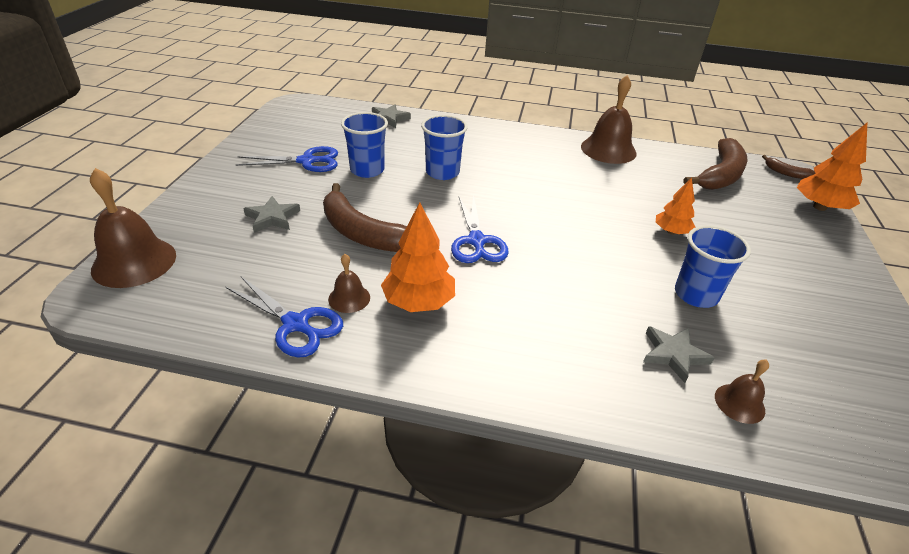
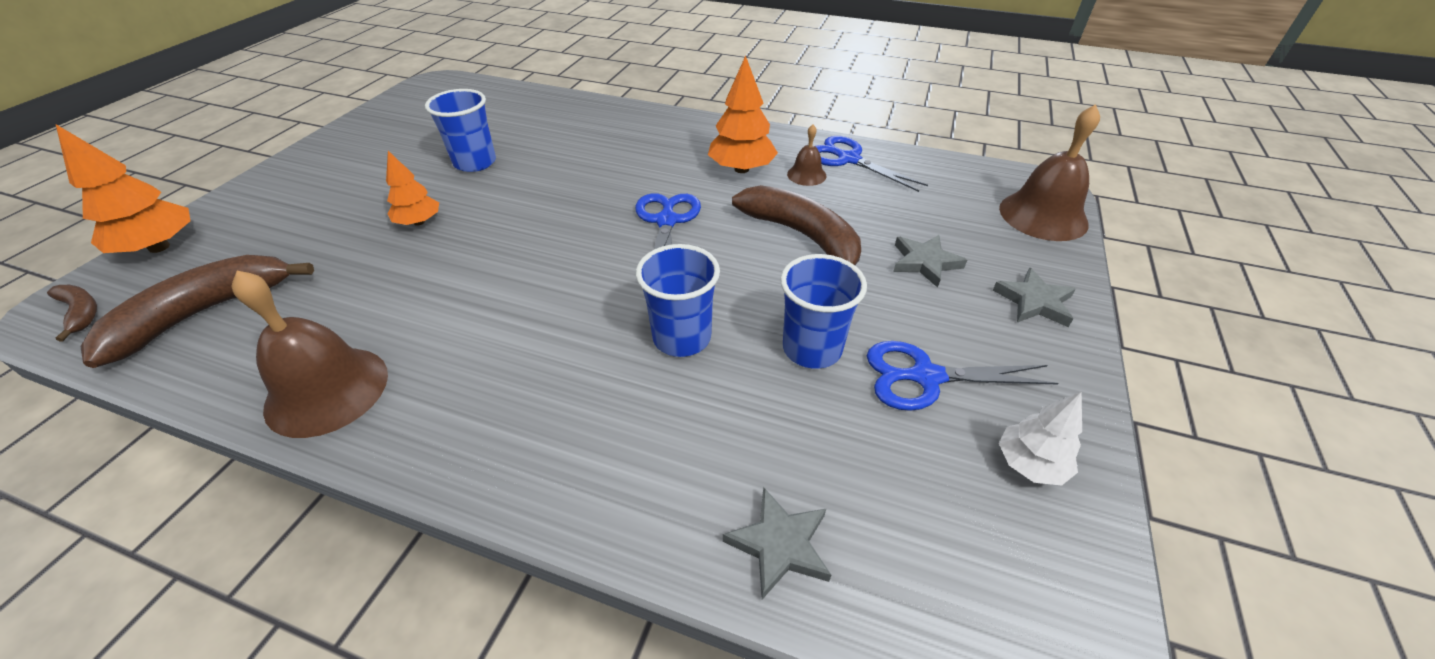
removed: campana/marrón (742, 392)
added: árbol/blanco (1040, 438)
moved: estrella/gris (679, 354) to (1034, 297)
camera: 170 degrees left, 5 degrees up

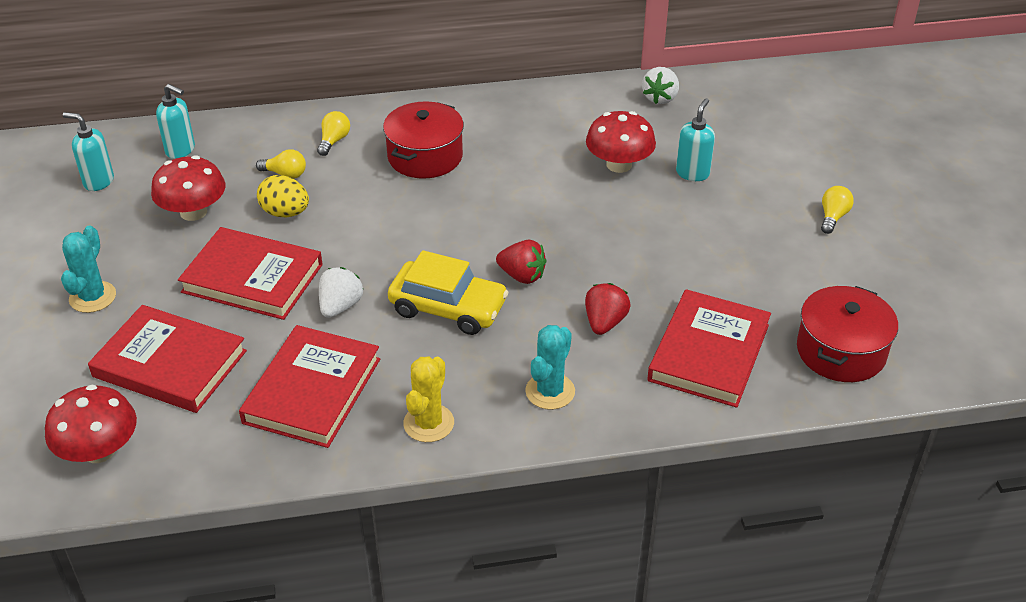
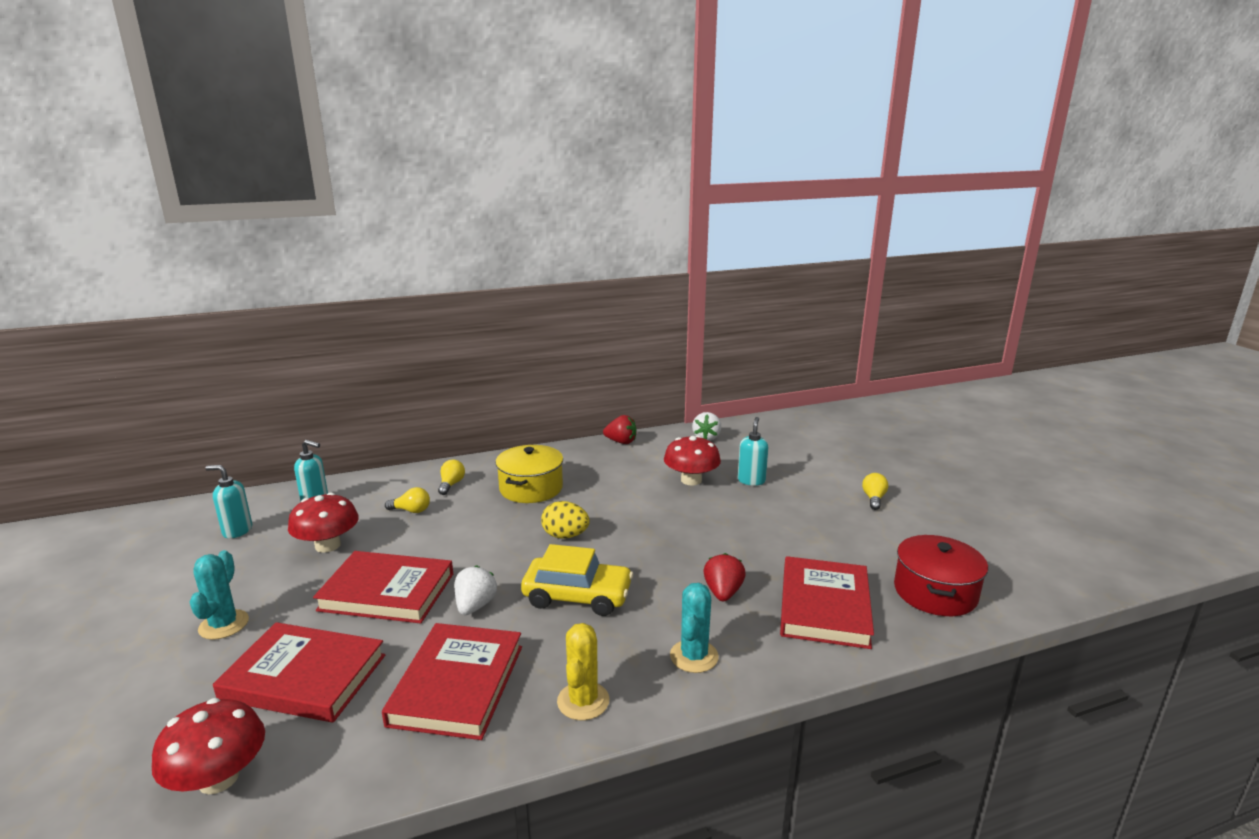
moved: huevo/amarillo (283, 196) to (565, 520); fresa/rojo (521, 262) to (620, 429)
recoloured: olla/rojo (423, 140) to olla/amarillo (529, 474)
camera: 10 degrees left, 20 degrees down

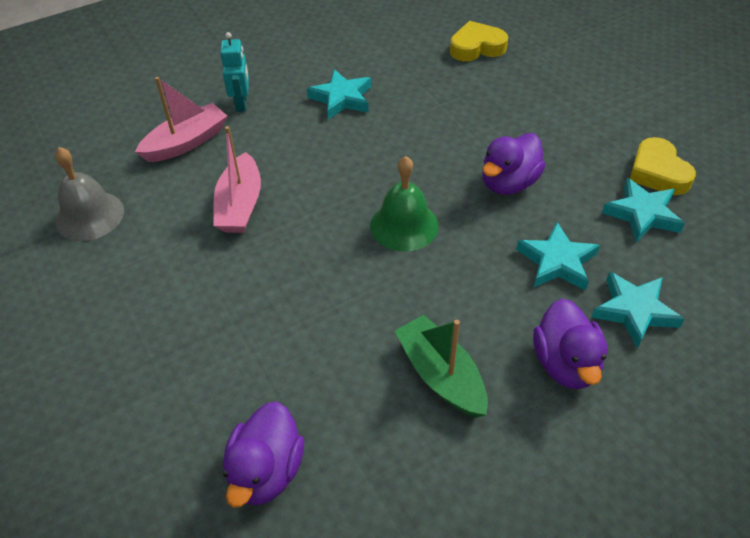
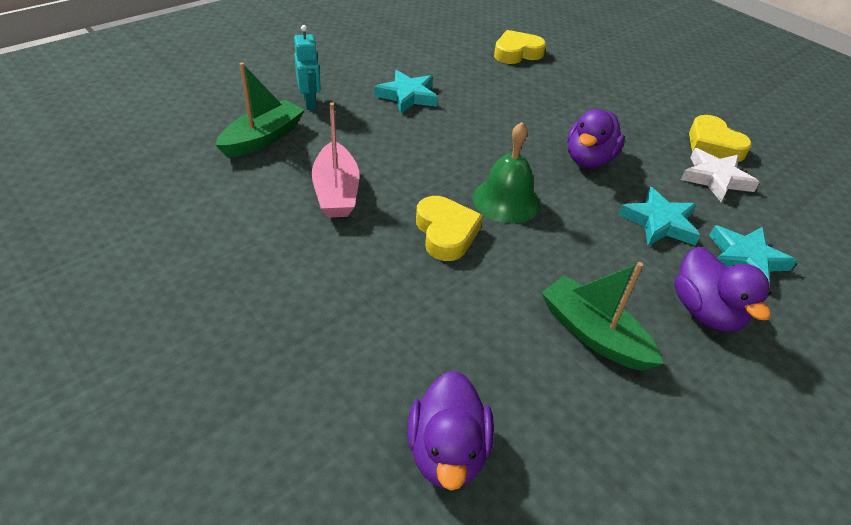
removed: campana/gris (89, 194)
added: corazón/amarillo (449, 228)
recoloured: barco/rosa (181, 119) to barco/verde (259, 110); estrella/turquesa (643, 210) to estrella/blanco (720, 175)
camera: 15 degrees left, 5 degrees down

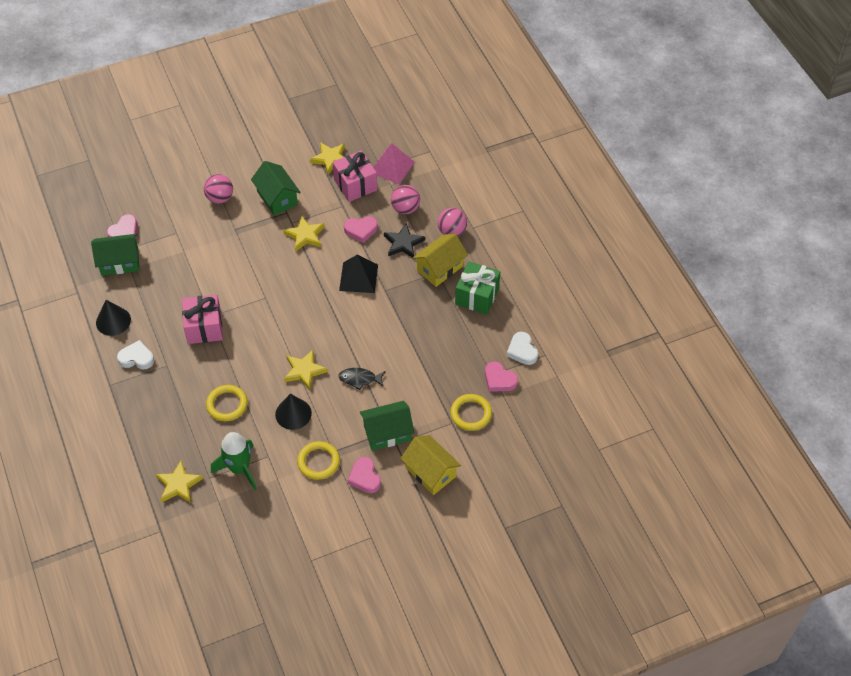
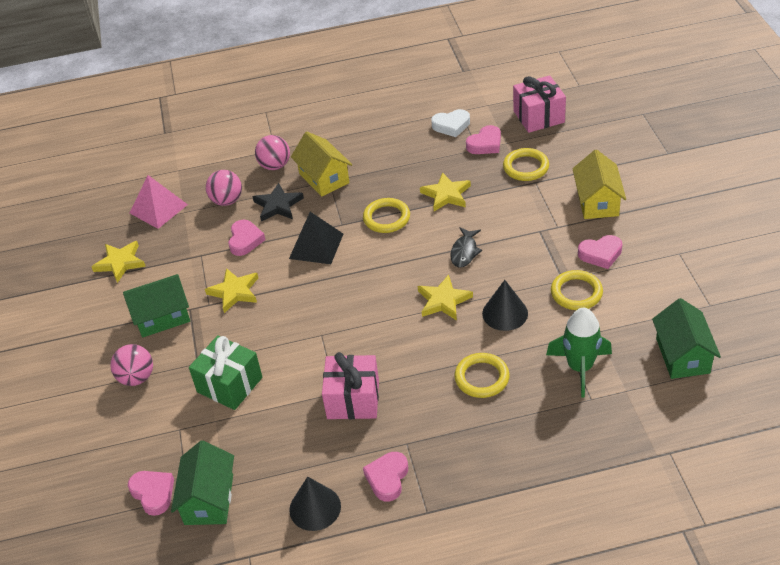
added: anillo/amarillo (386, 215)
moved: regalo/verde (477, 288) to (225, 372); estrella/amarillo (179, 482) to (445, 191); regalo/rosa (355, 176) to (539, 104); casa/verde (387, 426) to (686, 338)
recoloured: corazón/blanco (135, 354) to corazón/rosa (385, 477)
turned: casa/amarillo (430, 465) = (599, 184) 60 degrees counterclockwise
camera: 75 degrees left, 10 degrees down

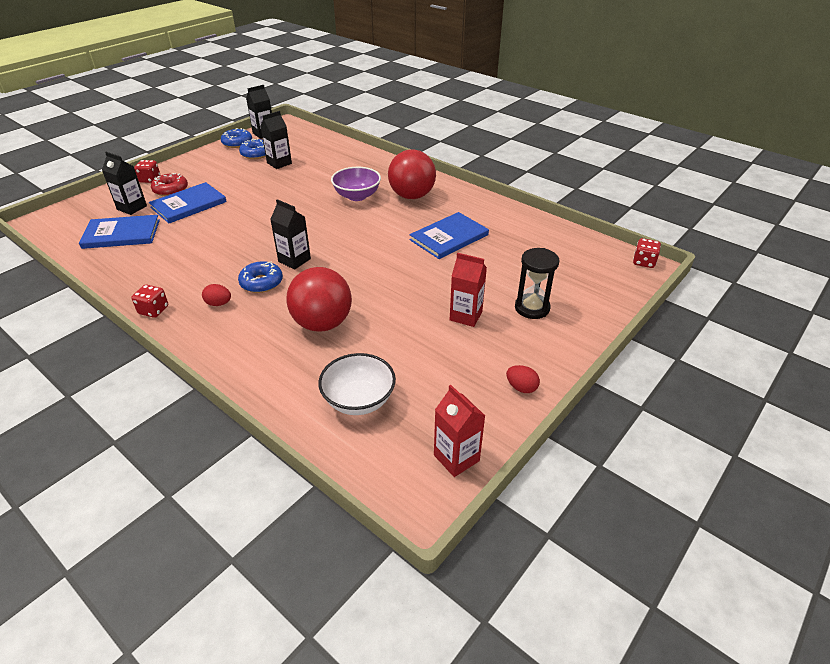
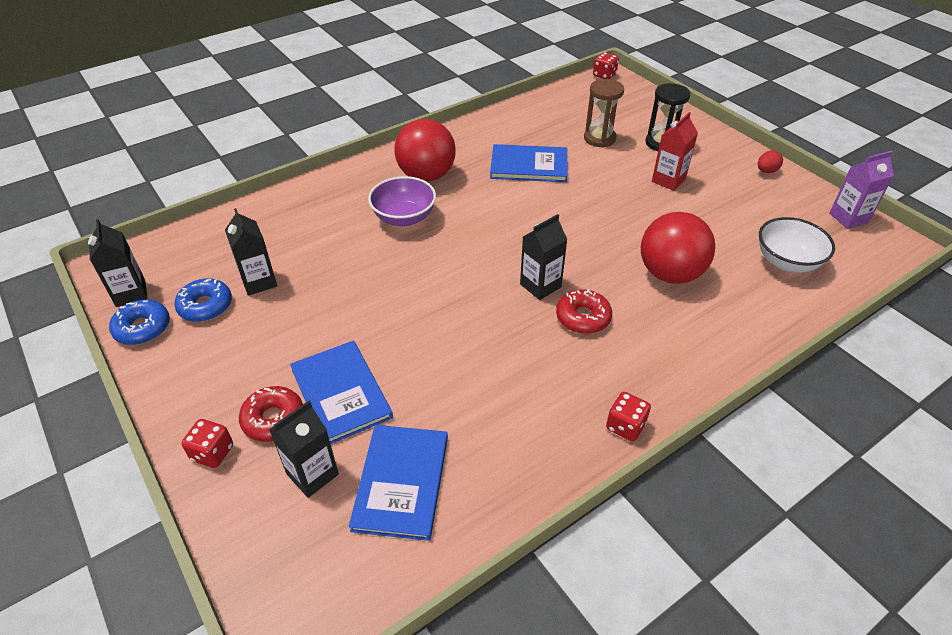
removed: huevo/rojo (216, 295)
added: reloj de arena/marrón (604, 113)
recoloured: rosquilla/azul (260, 277) to rosquilla/rojo (584, 311); cartón de leche/rojo (459, 431) to cartón de leche/morado (861, 190)
turned: libro/azul (449, 235) = (529, 163) 60 degrees counterclockwise
camera: 75 degrees left, 5 degrees up

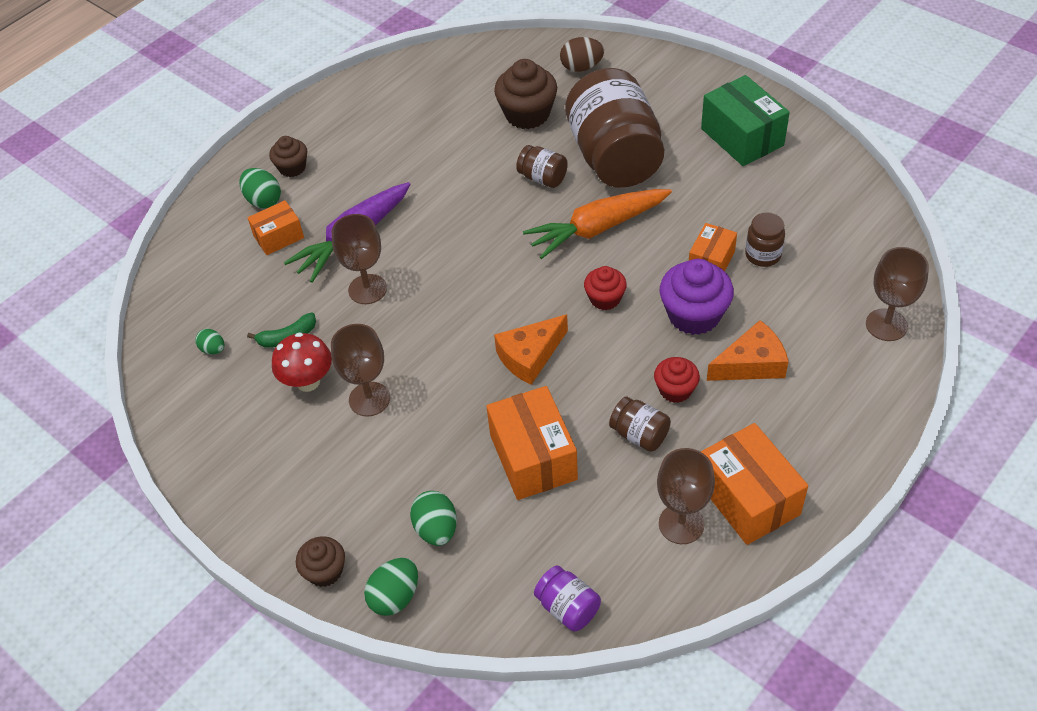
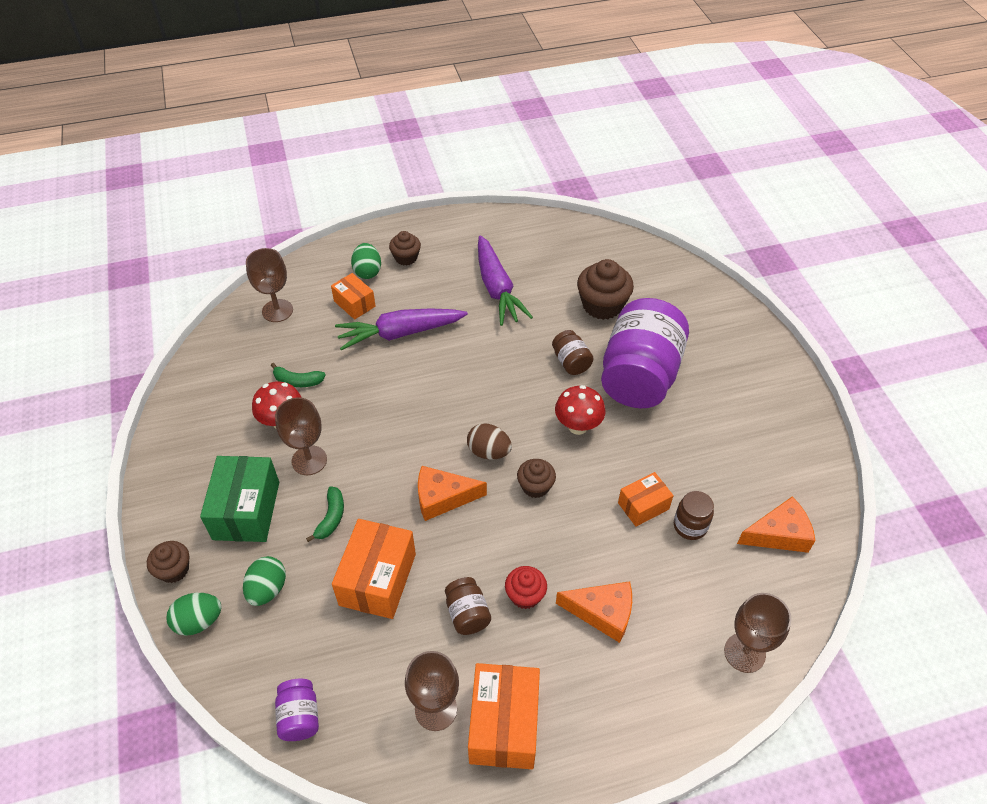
removed: huevo/verde (209, 342); magdalena/morado (697, 297)
added: plátano/verde (325, 514); zanahoria/morado (505, 280); queso/naranja (776, 525)
moved: caja/verde (745, 120) to (239, 499); copa/marrón (359, 259) to (269, 285); huevo/marrón (582, 54) to (489, 441)
replaced: zanahoria/naranja (597, 224) to seta/rojo (580, 410)
recoloured: magdalena/rojo (605, 288) to magdalena/marrón (536, 478); tarro/marrón (614, 128) to tarro/morado (645, 353)
turned: caja/naranja (276, 227) = (353, 296) 45 degrees clockwise
camera: 30 degrees right, 0 degrees up

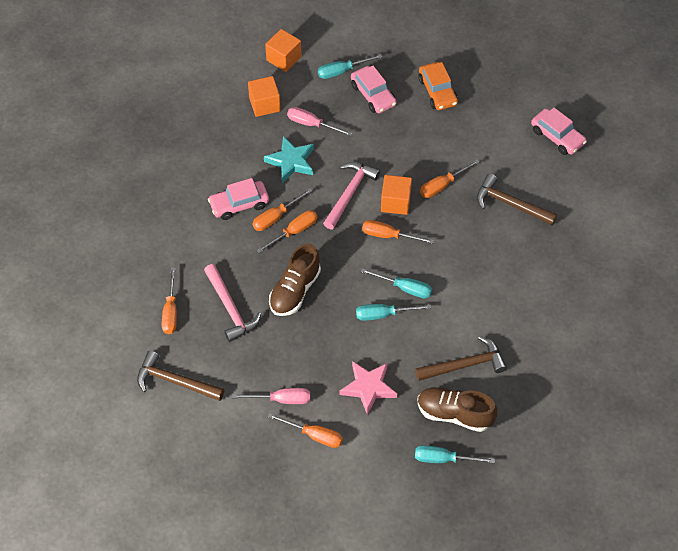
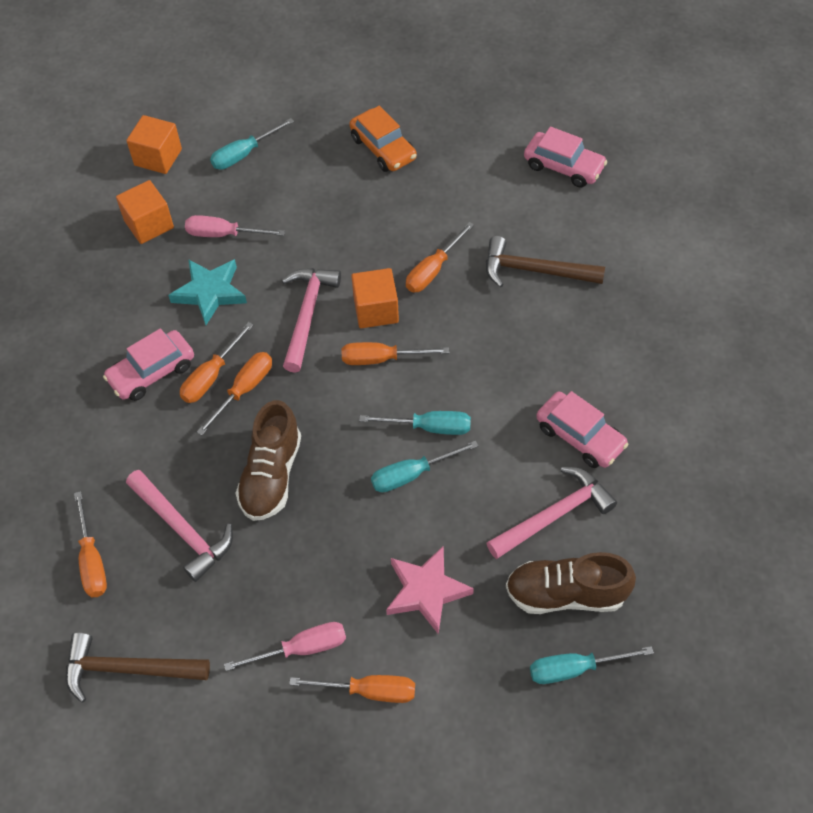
moved: coche/rosa (374, 89) to (582, 429)
recoloured: martillo/marrón (461, 358) to martillo/rosa (551, 513)
camera: 15 degrees left, 0 degrees up

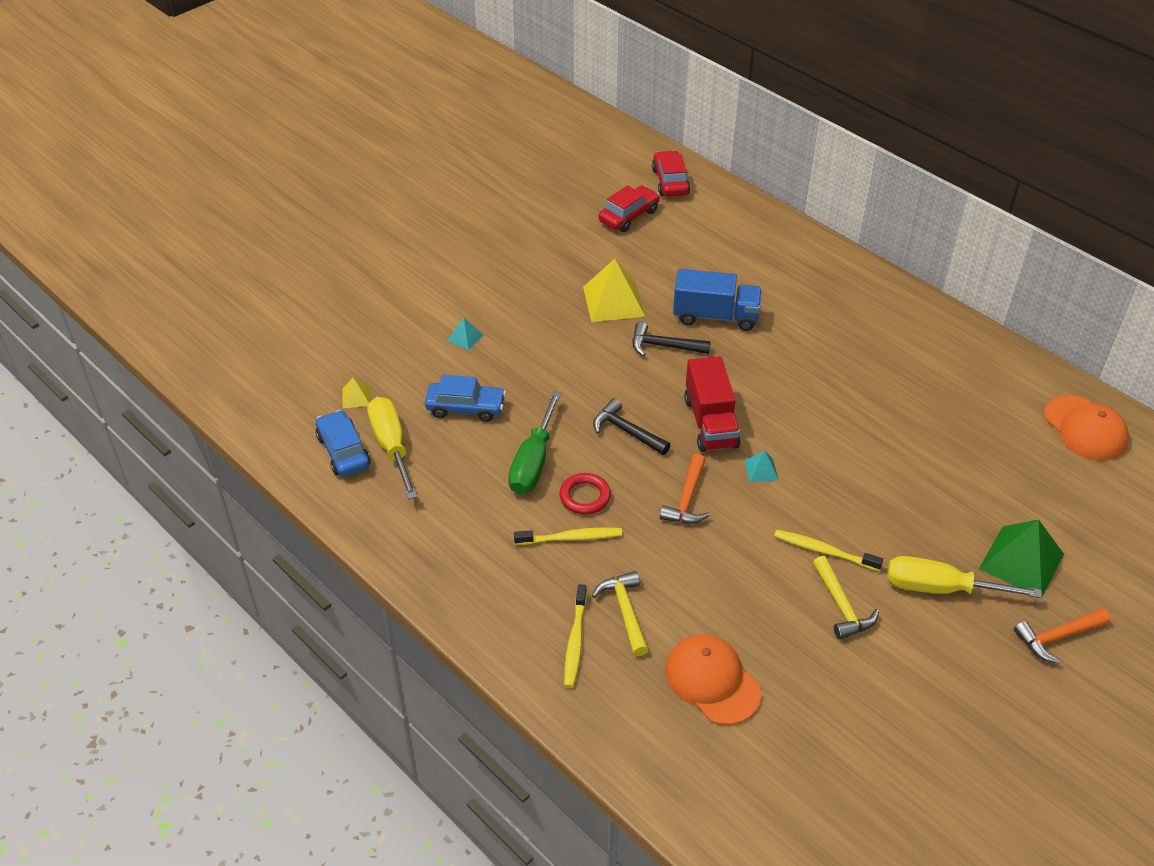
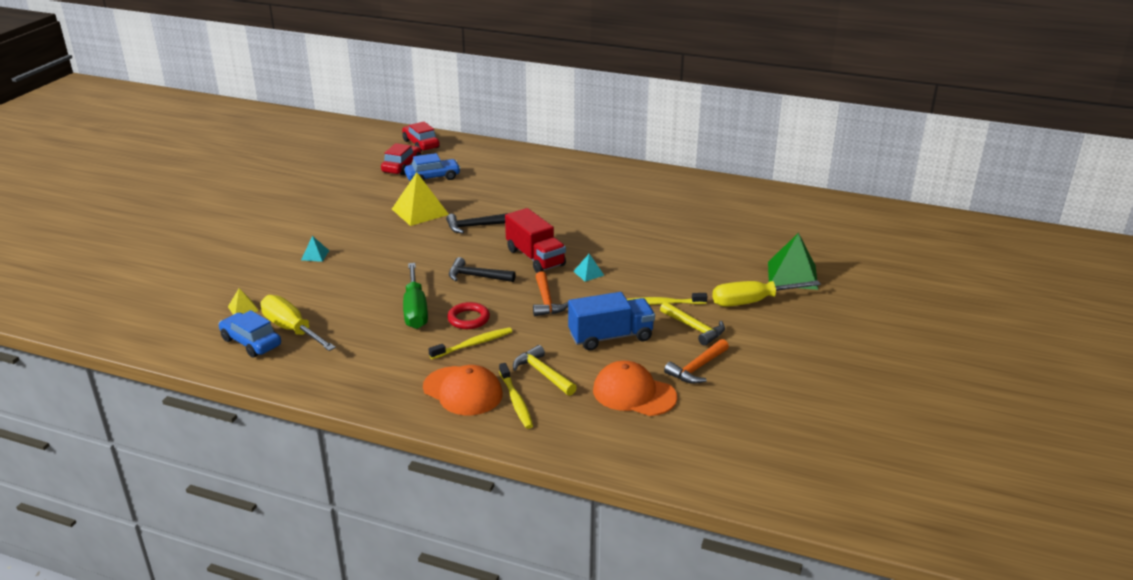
moved: coche/azul (465, 398) to (433, 167); gorra/naranja (1086, 428) to (463, 390); camión/azul (717, 300) to (611, 321); martillo/naranja (1062, 635) to (696, 361)
camera: 25 degrees left, 15 degrees down

